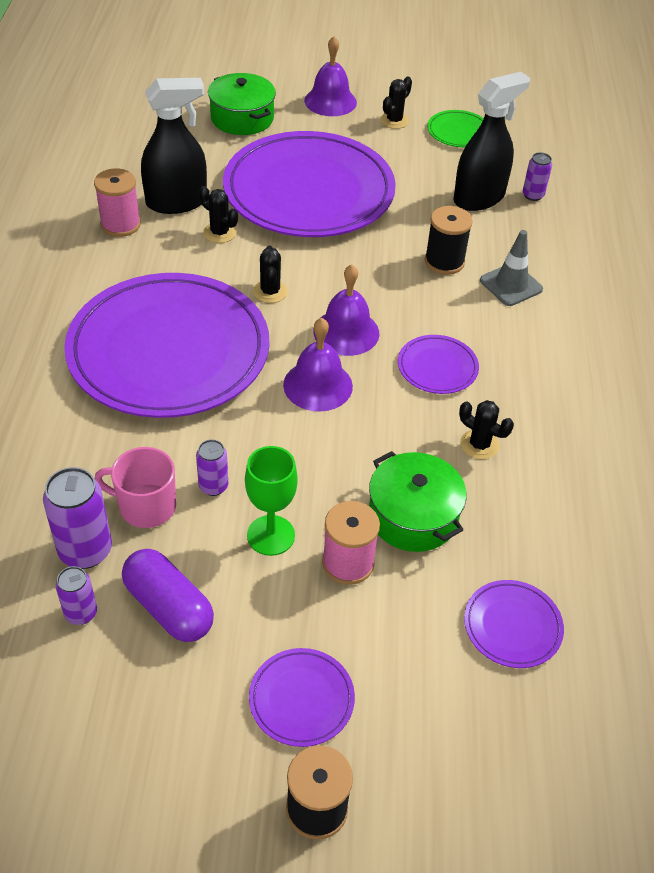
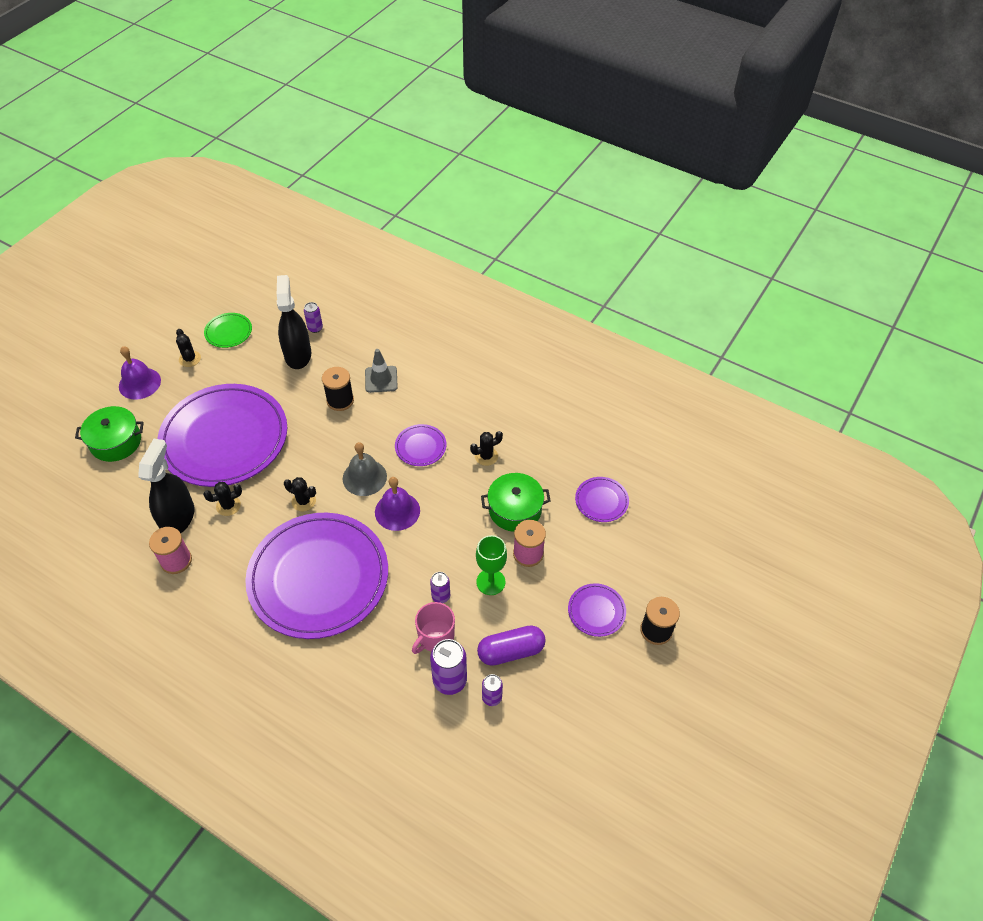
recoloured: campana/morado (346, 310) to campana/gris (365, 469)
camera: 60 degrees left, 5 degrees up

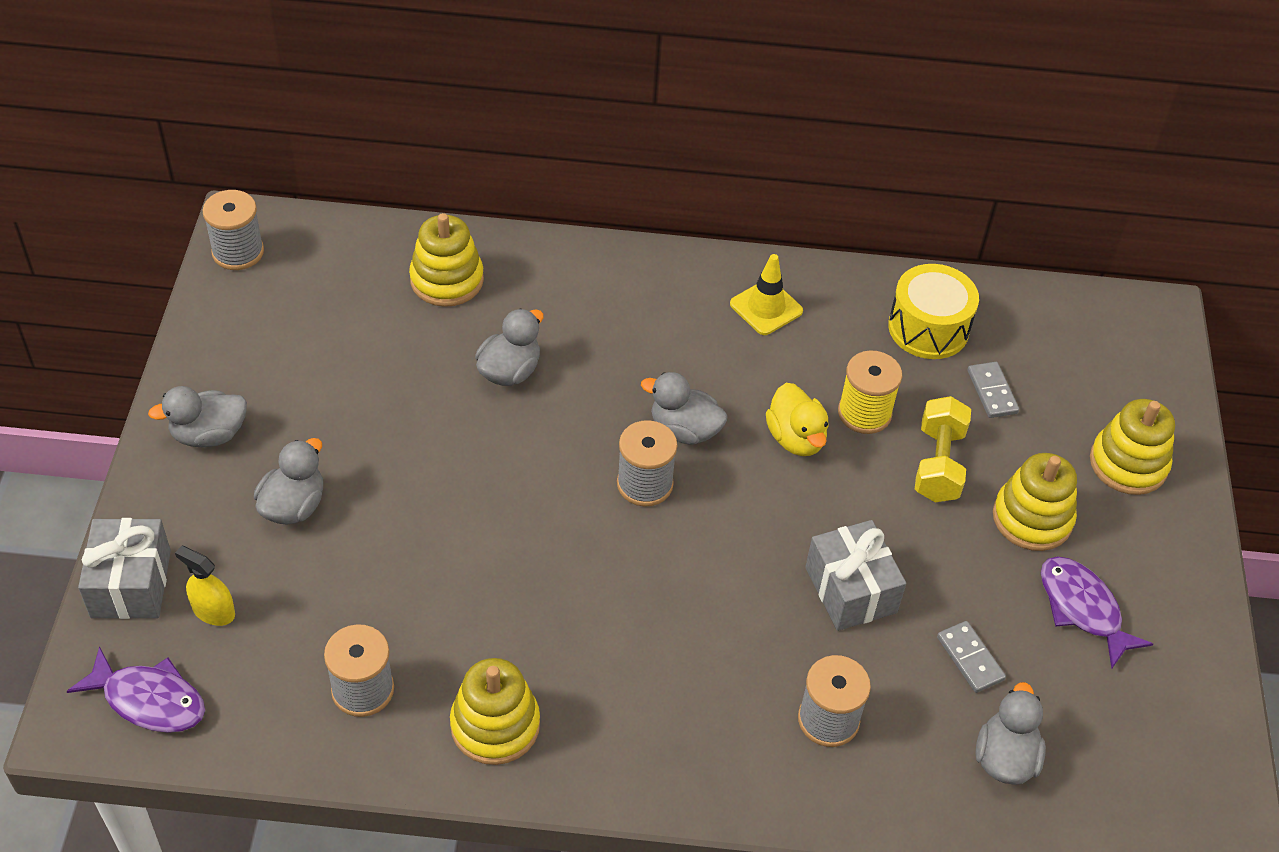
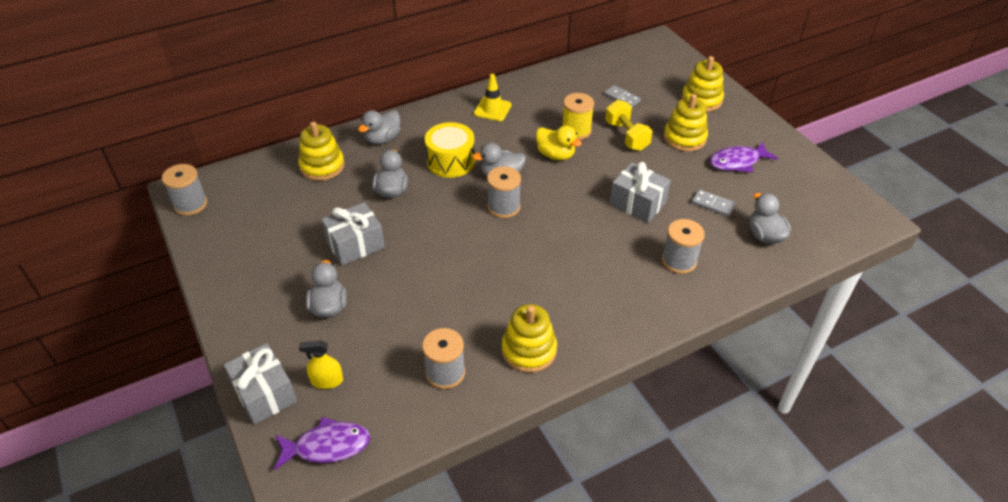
added: regalo/gris (353, 233)
moved: pato/gris (197, 416) to (379, 127); tambor/amarillo (933, 311) to (450, 150)
turned: pez/morado (1097, 613) = (744, 157) 45 degrees counterclockwise
camera: 30 degrees left, 5 degrees down

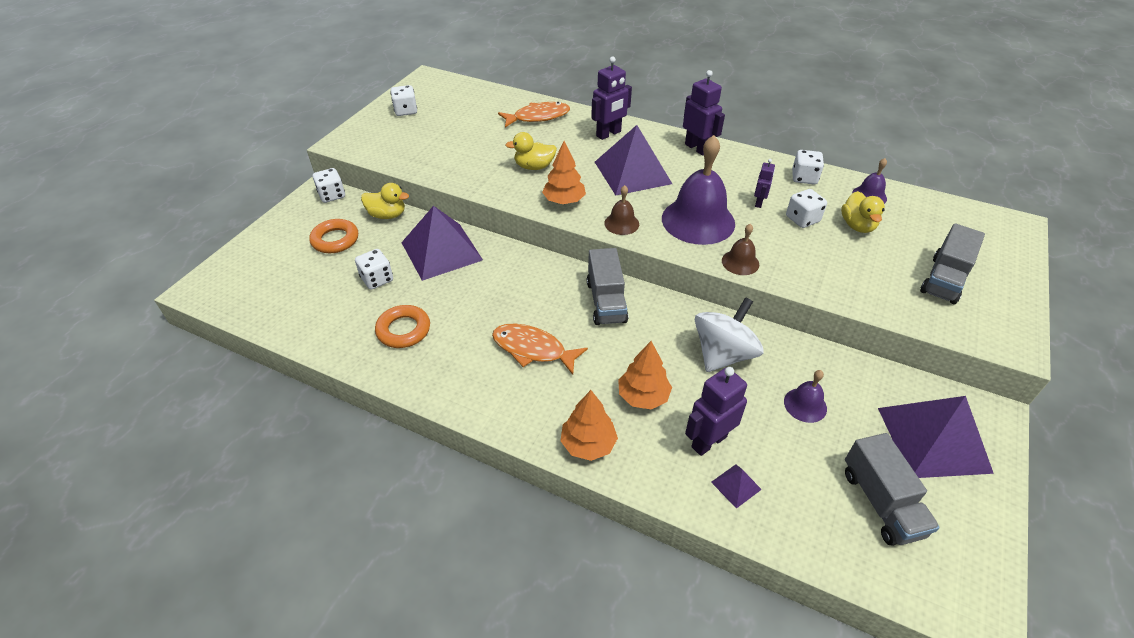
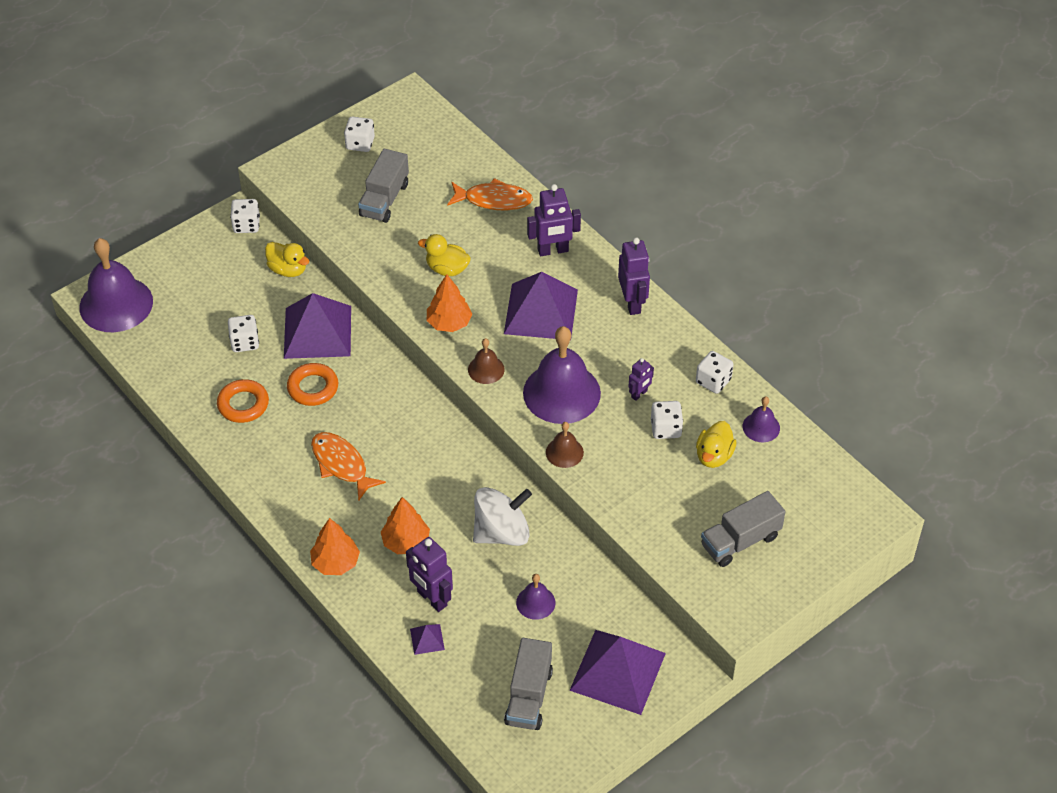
added: campana/morado (116, 285)
moved: anillo/naranja (333, 236) to (312, 384); camión/gris (607, 286) to (383, 186)
turned: robot/morado (716, 411) = (429, 574) 120 degrees counterclockwise
camera: 25 degrees right, 5 degrees up

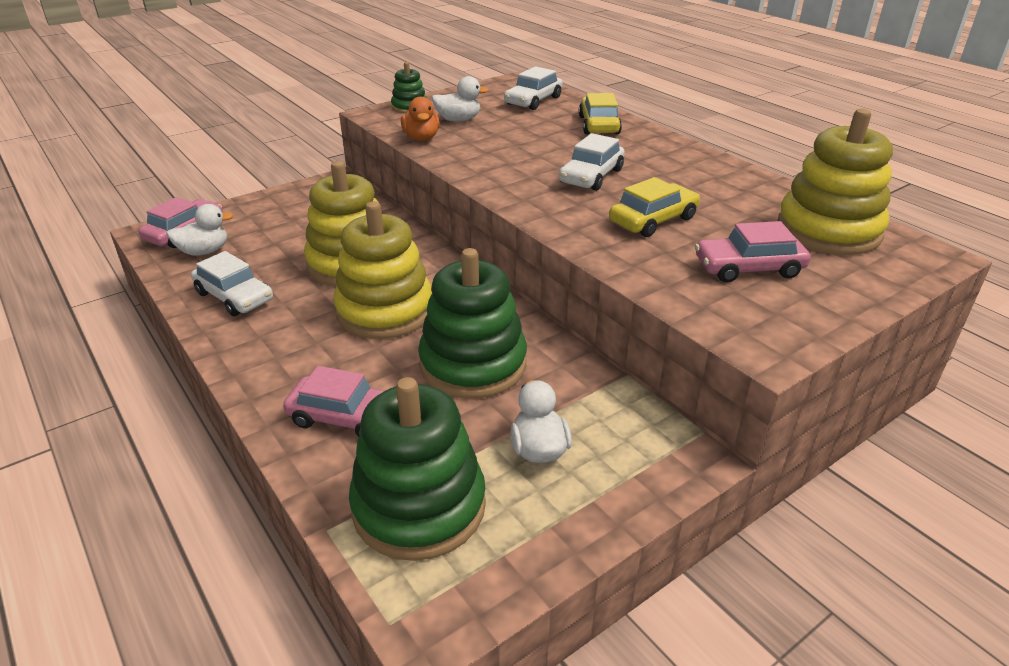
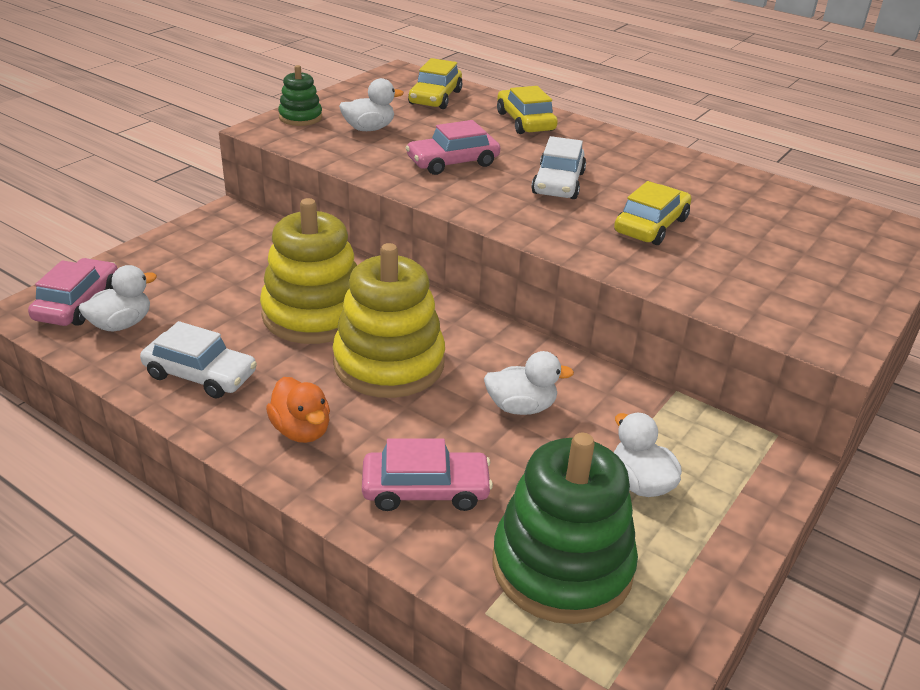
removed: juguete apilable/amarillo (835, 182)
moved: pato/naranja (420, 119) to (298, 410); coche/rosa (753, 252) to (452, 147)
replaced: juguete apilable/verde (472, 323) to pato/blanco (529, 383)
recoloured: coche/blanco (533, 88) to coche/amarillo (435, 83)
camera: 20 degrees left, 0 degrees up

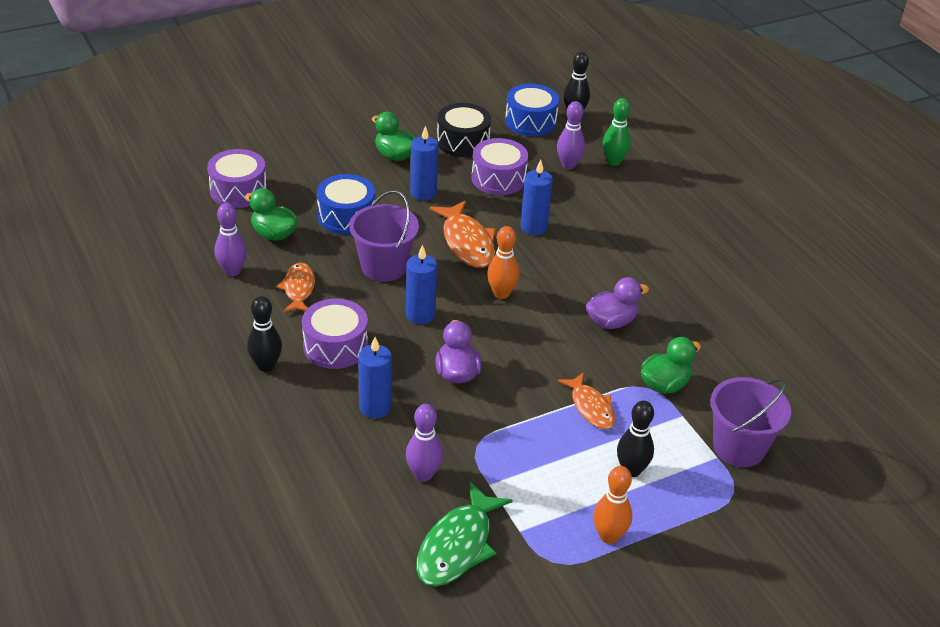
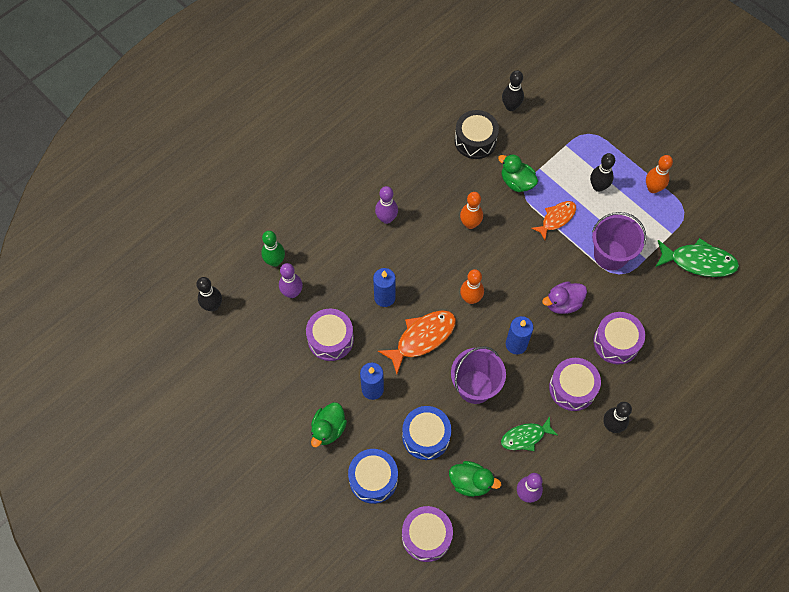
added: bolo/negro (513, 90)
moved: tambor/azul (532, 110) to (373, 476); bolo/morado (424, 443) to (386, 205); tambor/negro (464, 130) to (476, 134); balde/morado (750, 422) to (619, 241)
replaced: pato/morado (617, 303) to bolo/naranja (471, 210); vela/azul (375, 378) to tambor/morado (619, 338)
recoloured: pez/naranja (296, 287) to pez/verde (529, 433)
turned: pato/verde (271, 214) = (475, 479) 90 degrees counterclockwise
camera: 105 degrees left, 25 degrees up

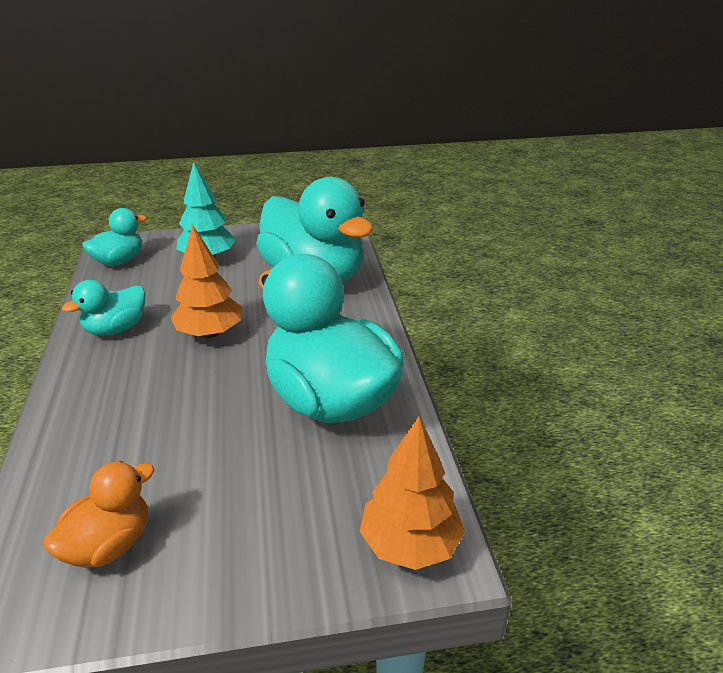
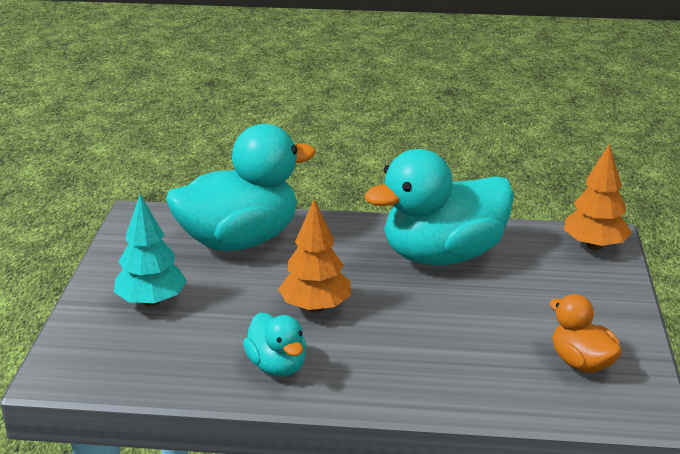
removed: pato/turquesa (114, 237)
camera: 75 degrees left, 5 degrees down

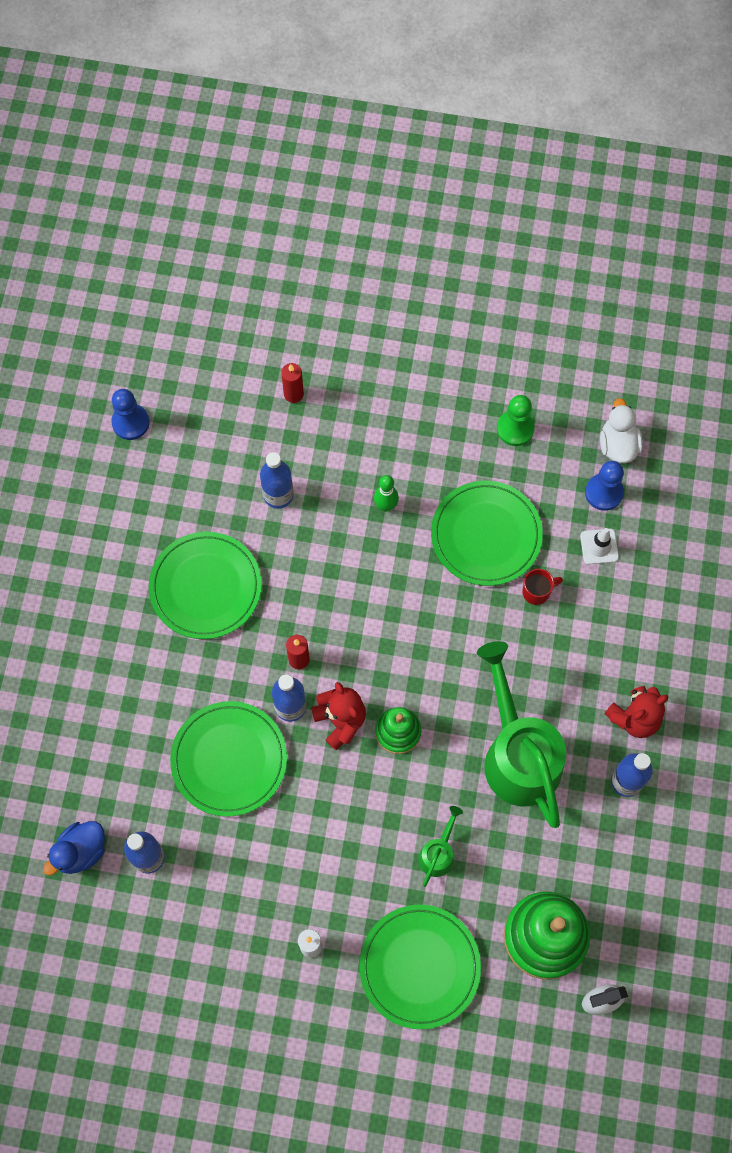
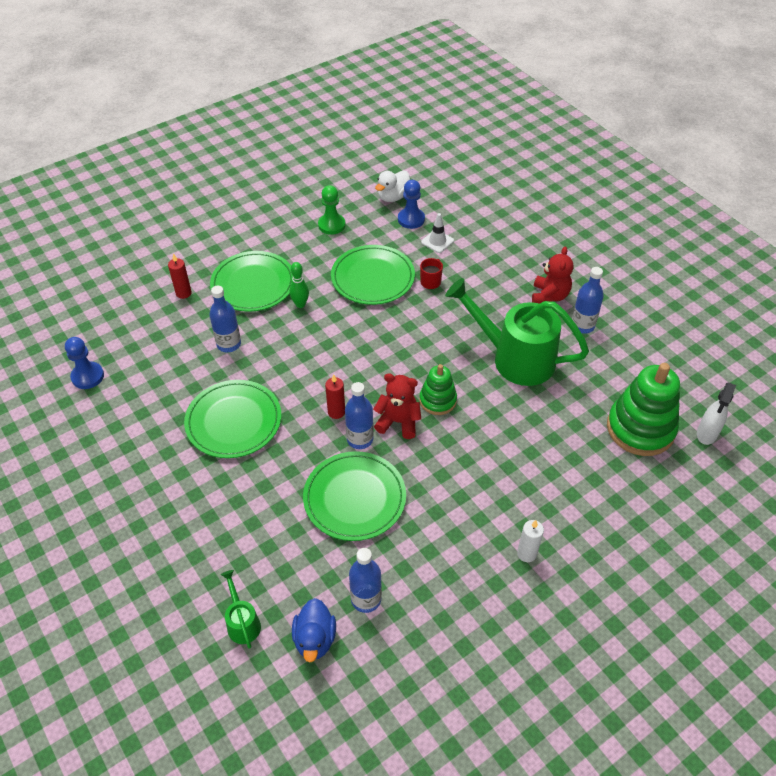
moved: plato/verde (420, 967) to (251, 281); regadera/verde (441, 846) to (241, 609)
turned: pato/blanco (621, 430) = (392, 186) 90 degrees counterclockwise
camera: 45 degrees left, 20 degrees down

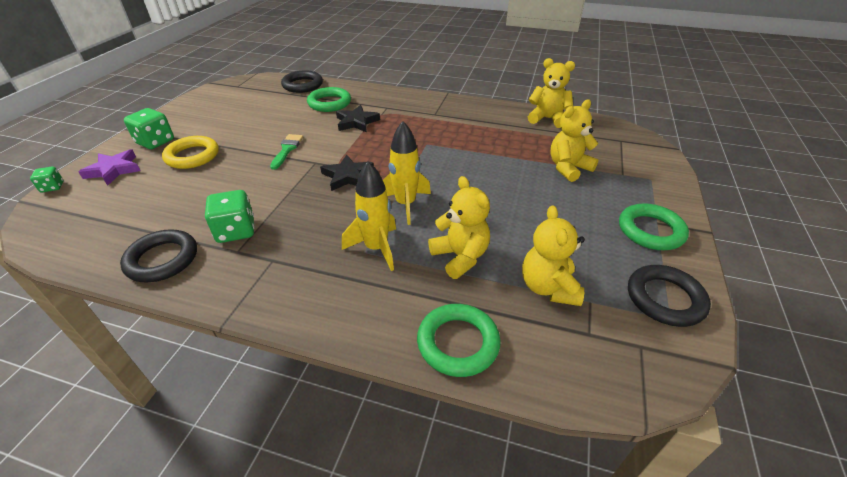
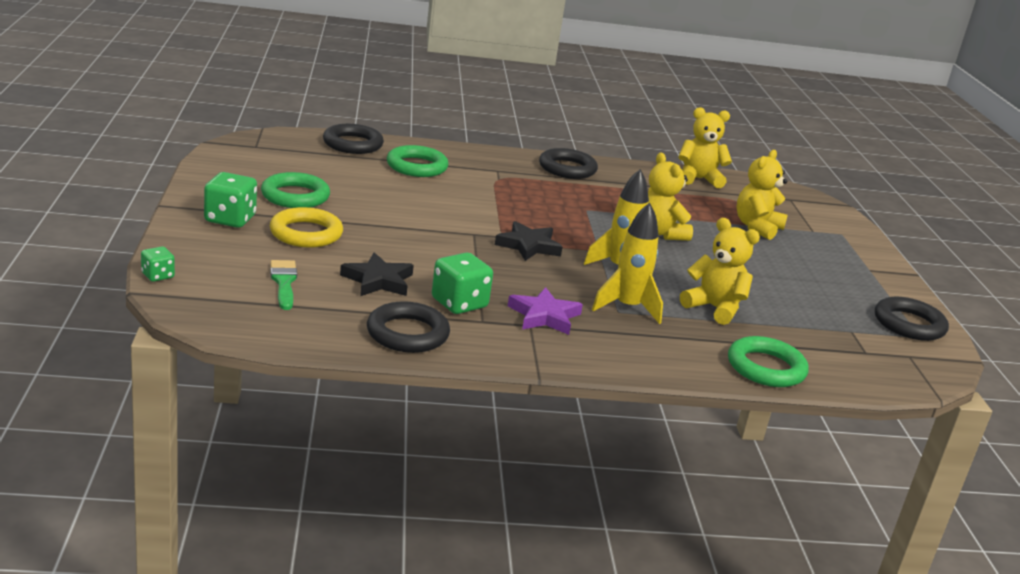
added: anillo/negro (568, 163)
moved: anillo/verde (654, 226) to (295, 190); pincel/verde (286, 152) to (283, 285); estrella/negro (358, 118) to (377, 274); estrella/morado (109, 167) to (545, 311); osito/amarillo (553, 255) to (670, 196)
camera: 25 degrees left, 15 degrees down

